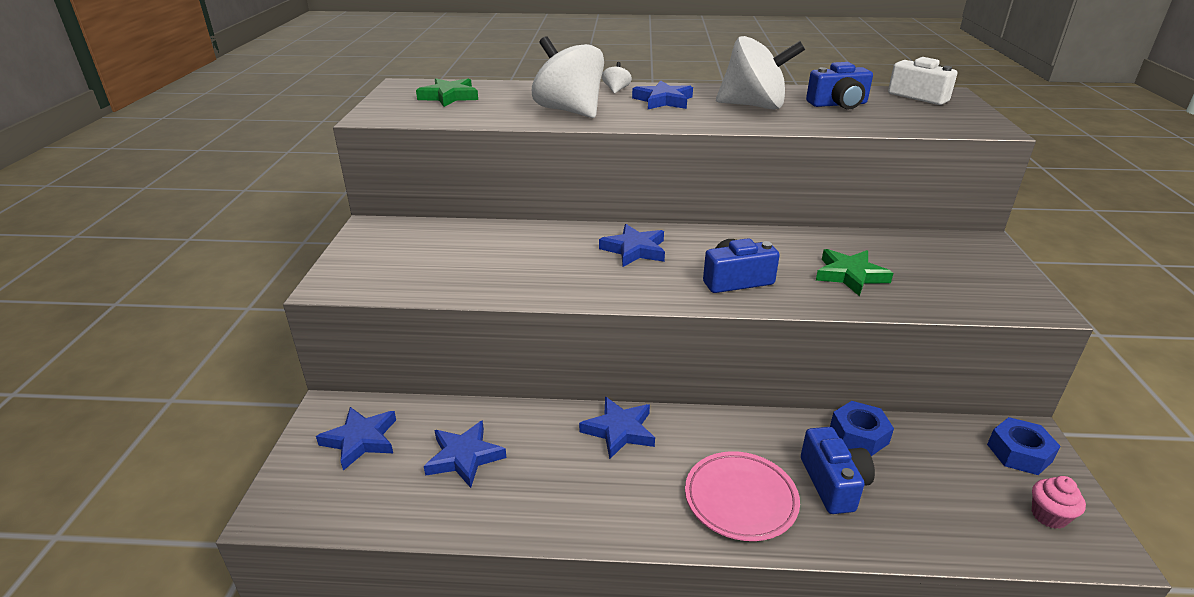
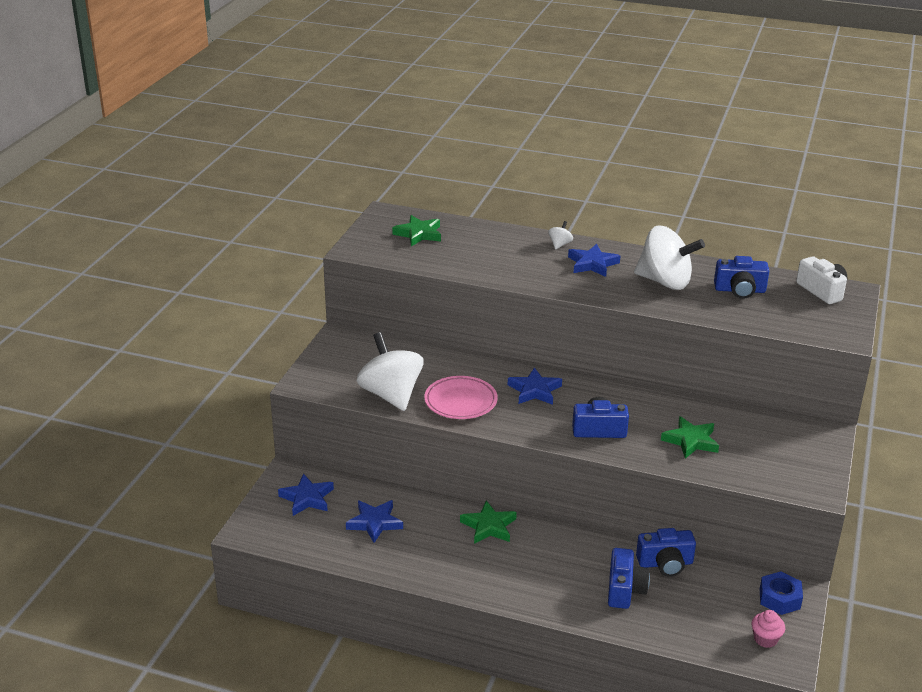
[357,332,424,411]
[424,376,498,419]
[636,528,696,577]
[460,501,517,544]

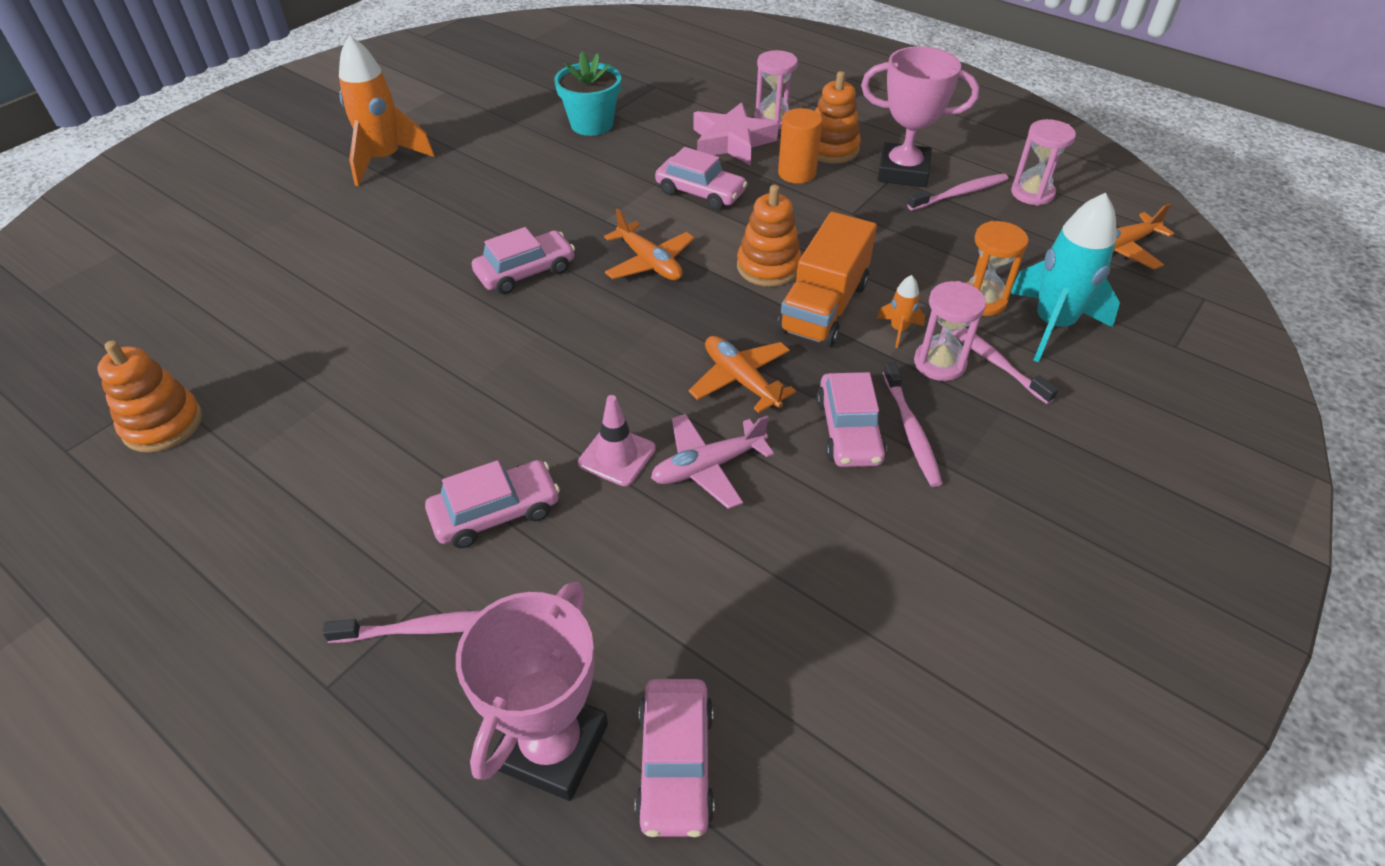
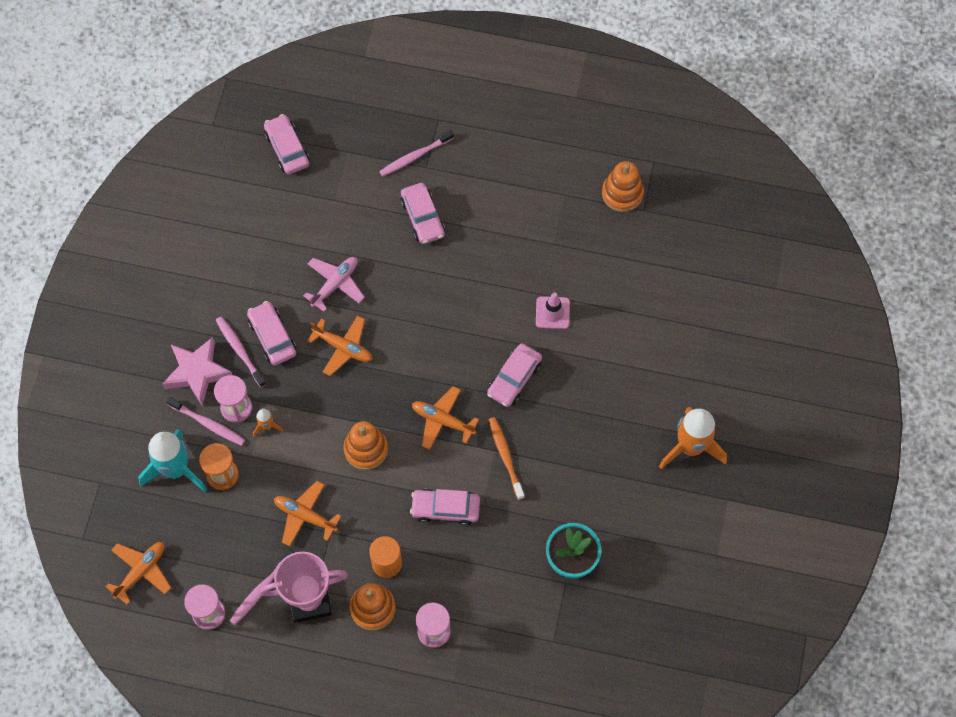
[456,582,608,801] (first image)
[777,212,877,347] (first image)
[274,481,341,547]
[489,417,525,500]
[536,292,570,329]
[162,337,232,405]
[401,183,445,244]

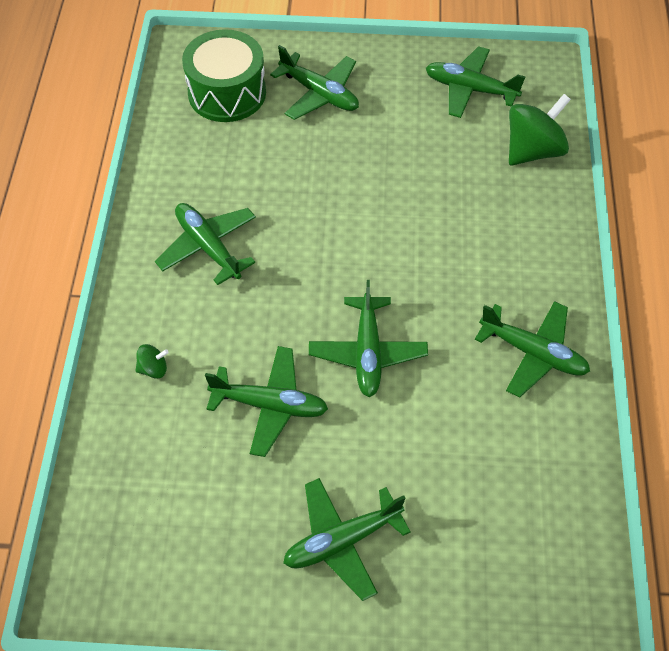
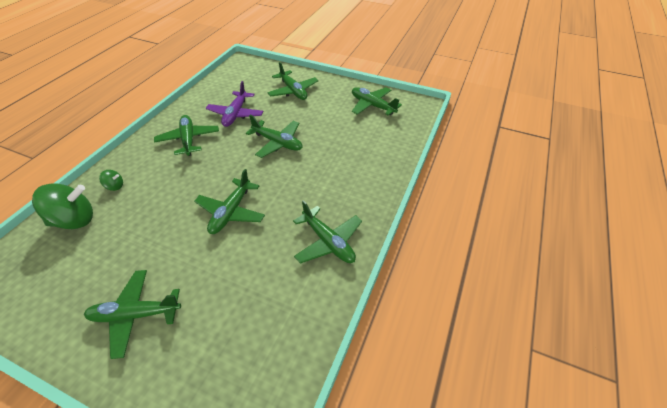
[182,29,266,122] (first image)
[206,81,263,127]
[246,115,303,158]
[32,183,93,229]

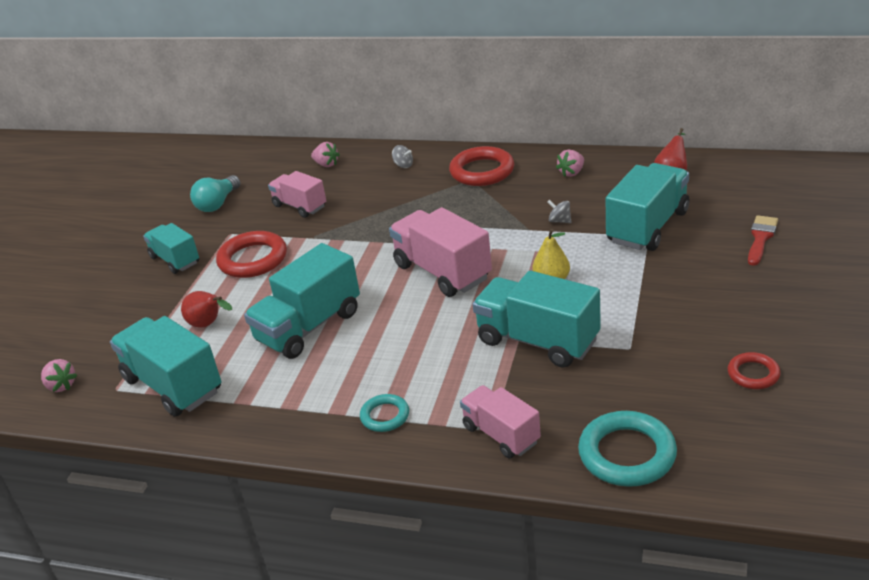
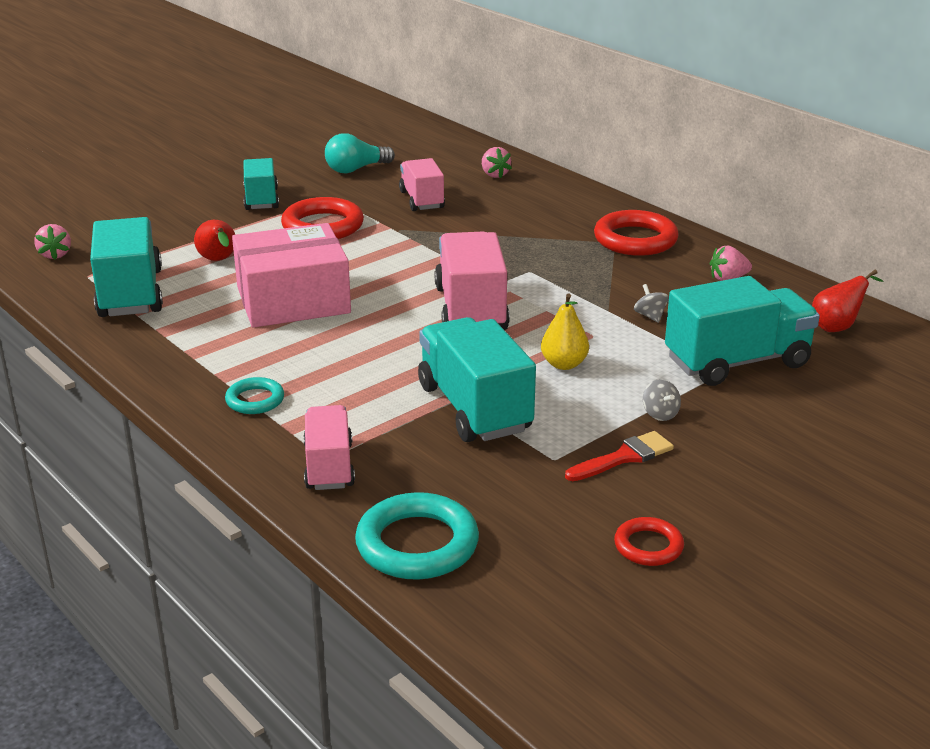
[643,379,681,421]
[565,431,674,481]
[232,223,351,328]

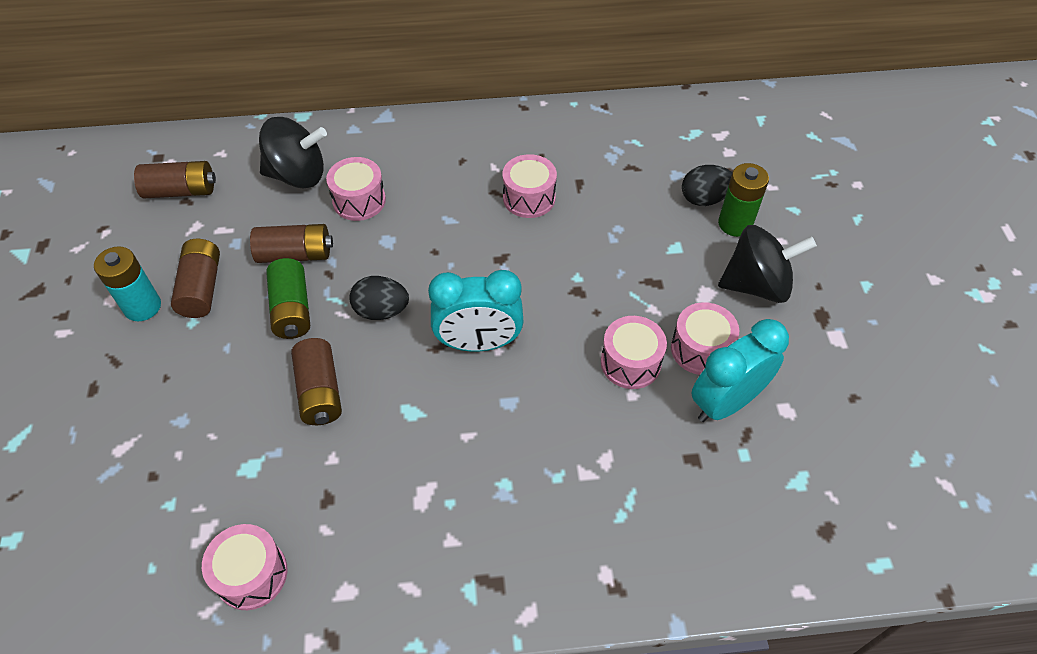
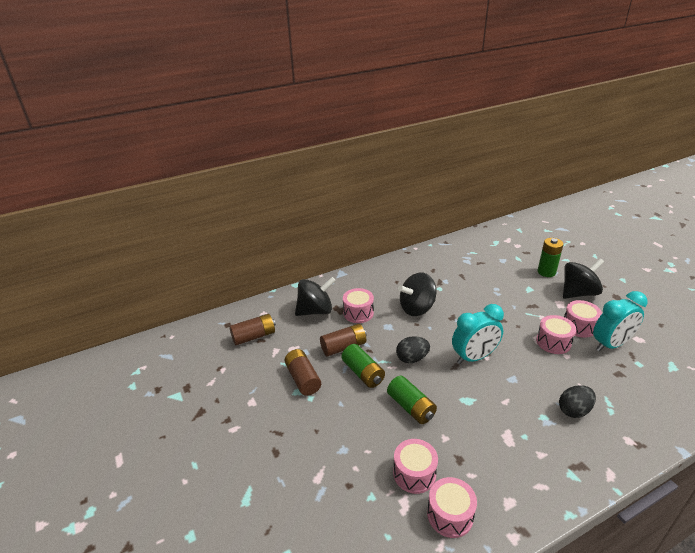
[94,246,161,321] (first image)
[398,273,437,316]
[393,439,438,494]
[559,385,596,418]
[387,376,437,424]
[593,291,648,351]

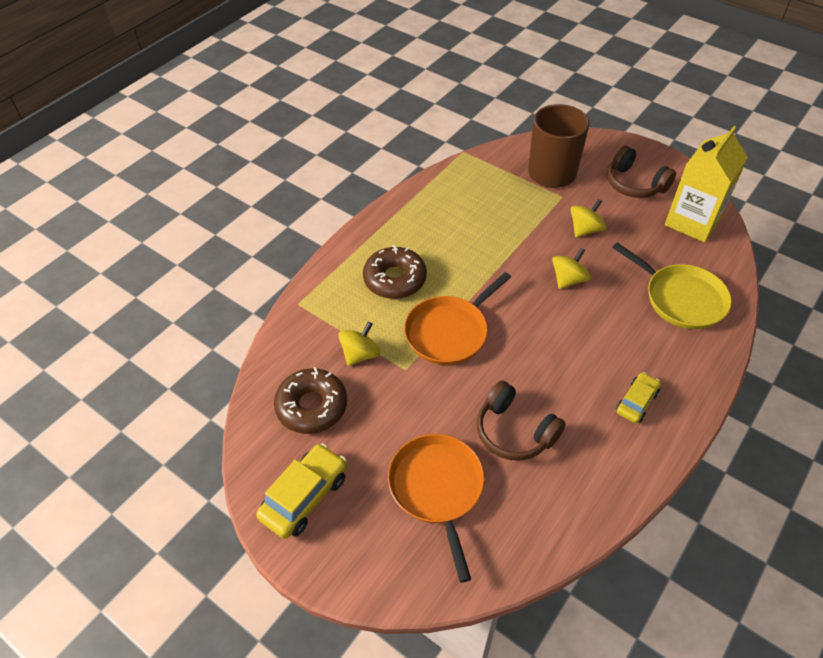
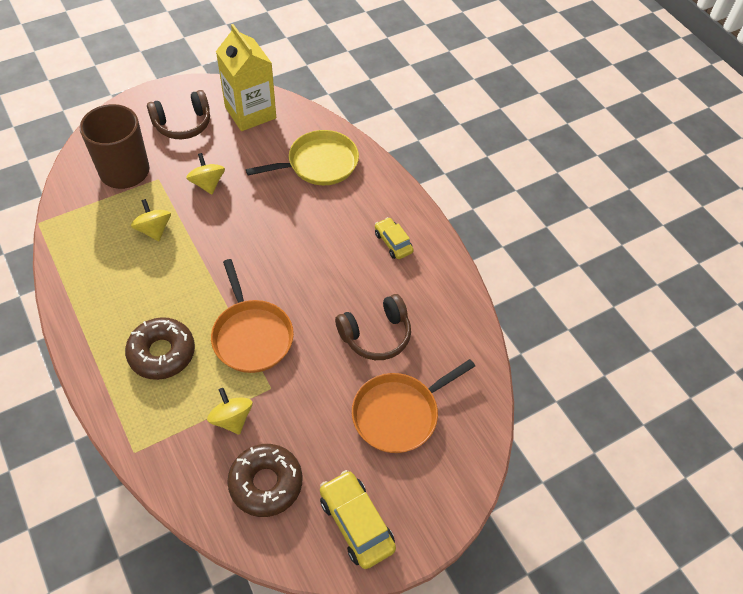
[131,199,171,241]
[352,359,475,453]

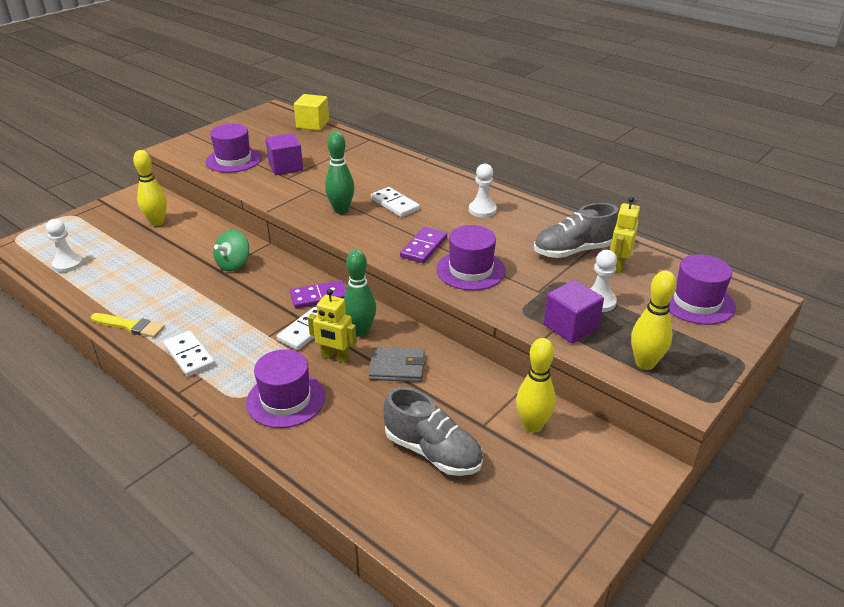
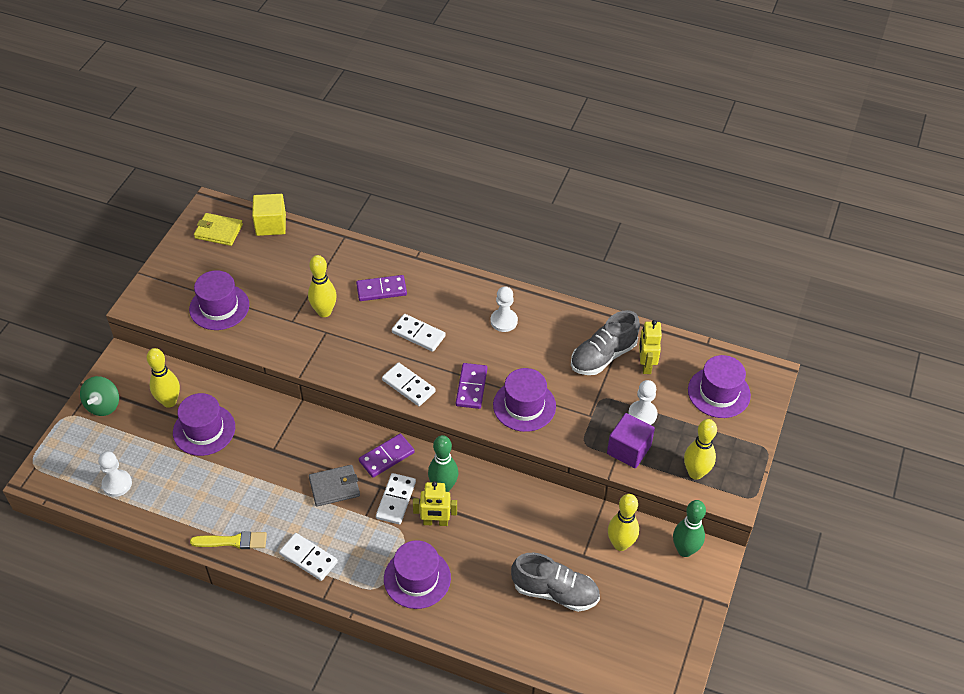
[265,133,303,175] (first image)
[173,393,235,456]
[194,213,243,246]
[308,255,337,317]
[356,275,407,301]
[382,362,436,406]
[80,376,119,416]
[673,500,706,557]
[309,465,360,507]

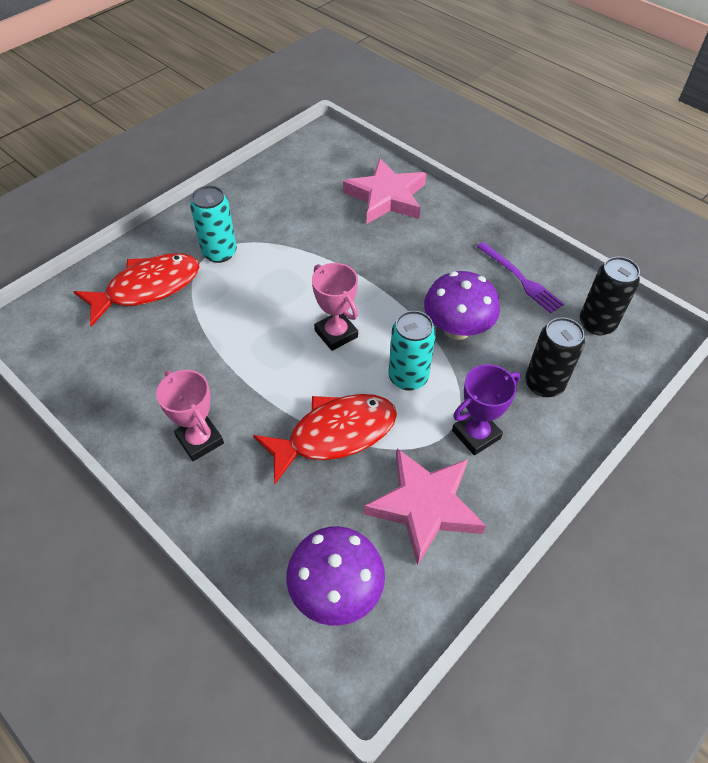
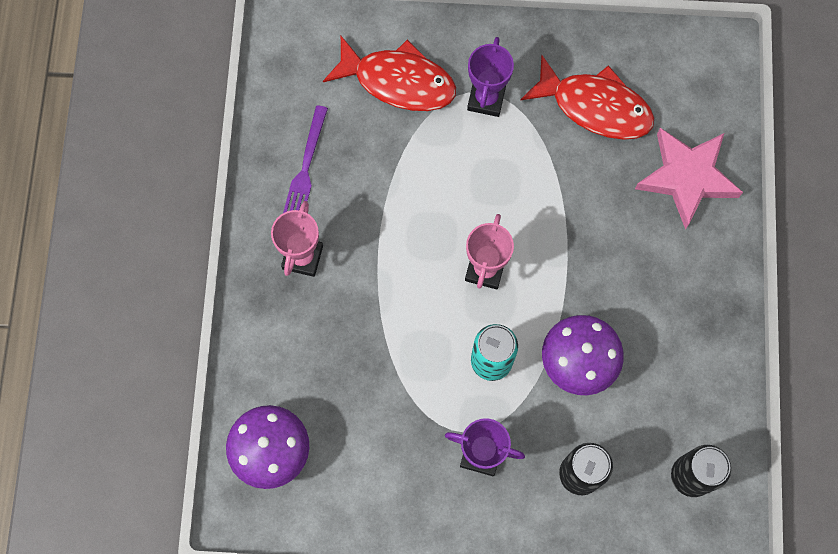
[364,448,486,565] (first image)
[521,55,654,140]
[283,105,328,213]
[467,37,514,117]

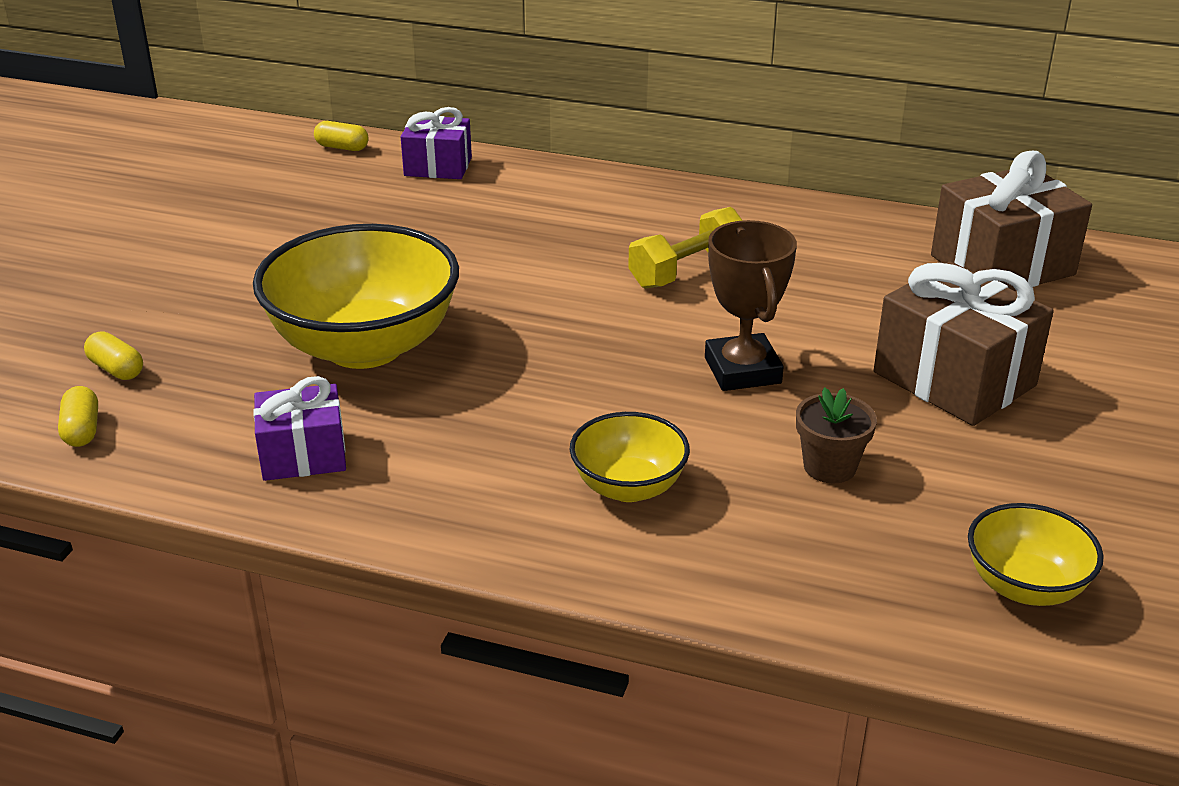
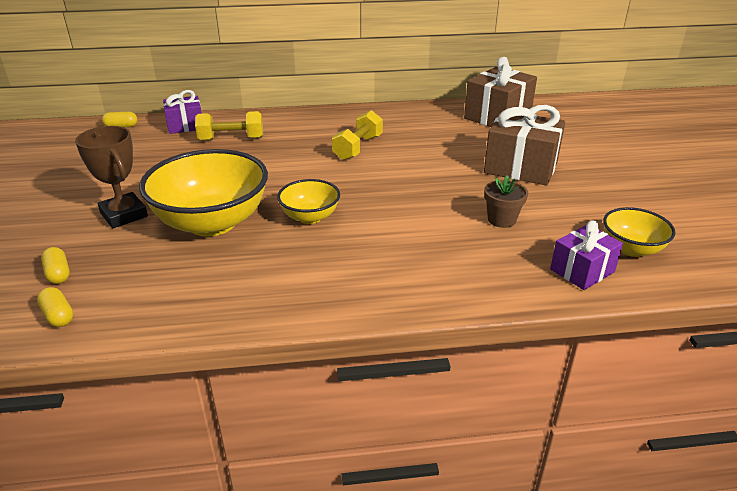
[195,111,263,141]
[550,220,623,290]
[277,179,340,224]
[75,126,148,228]
[41,247,70,284]

